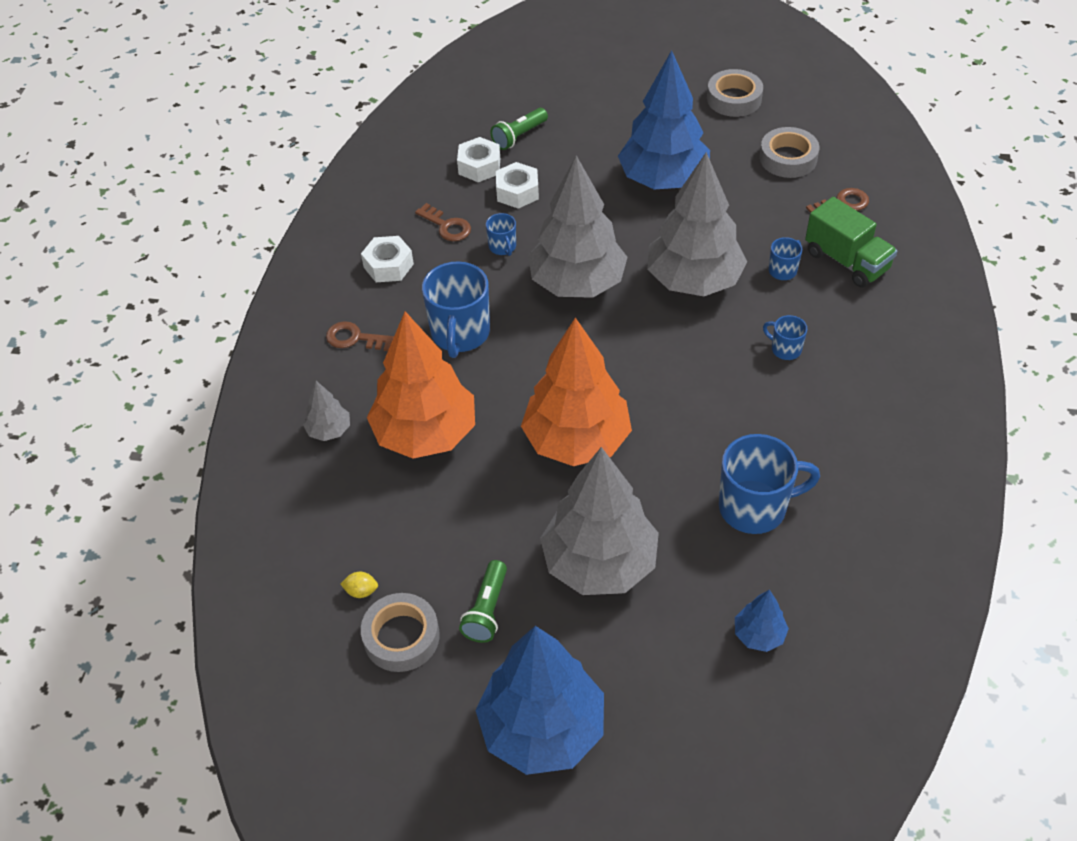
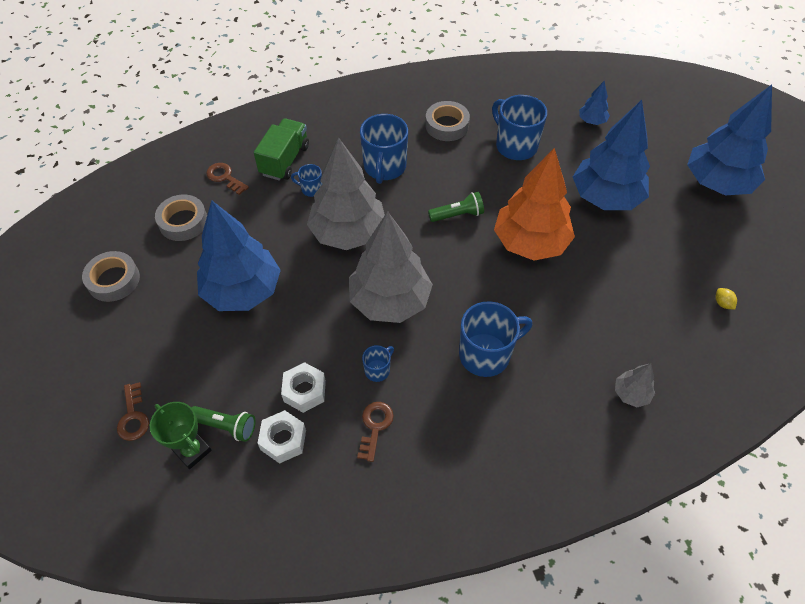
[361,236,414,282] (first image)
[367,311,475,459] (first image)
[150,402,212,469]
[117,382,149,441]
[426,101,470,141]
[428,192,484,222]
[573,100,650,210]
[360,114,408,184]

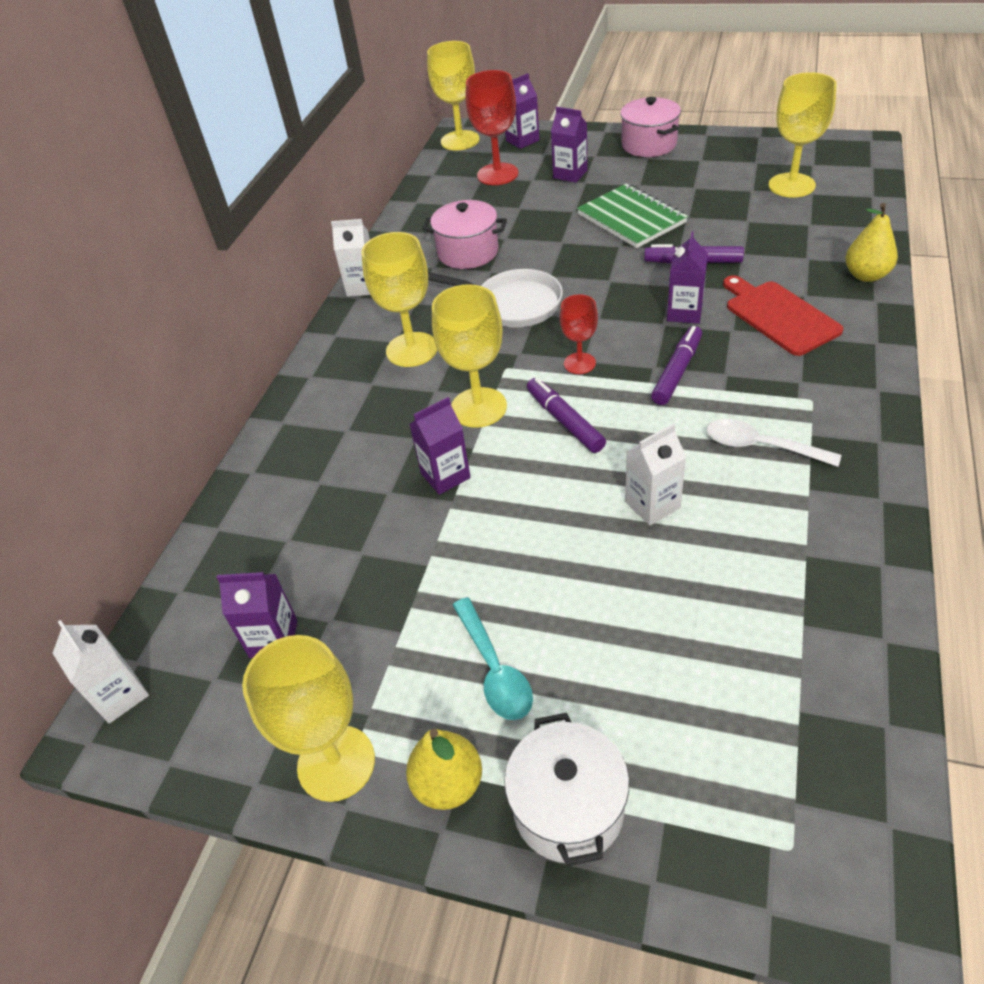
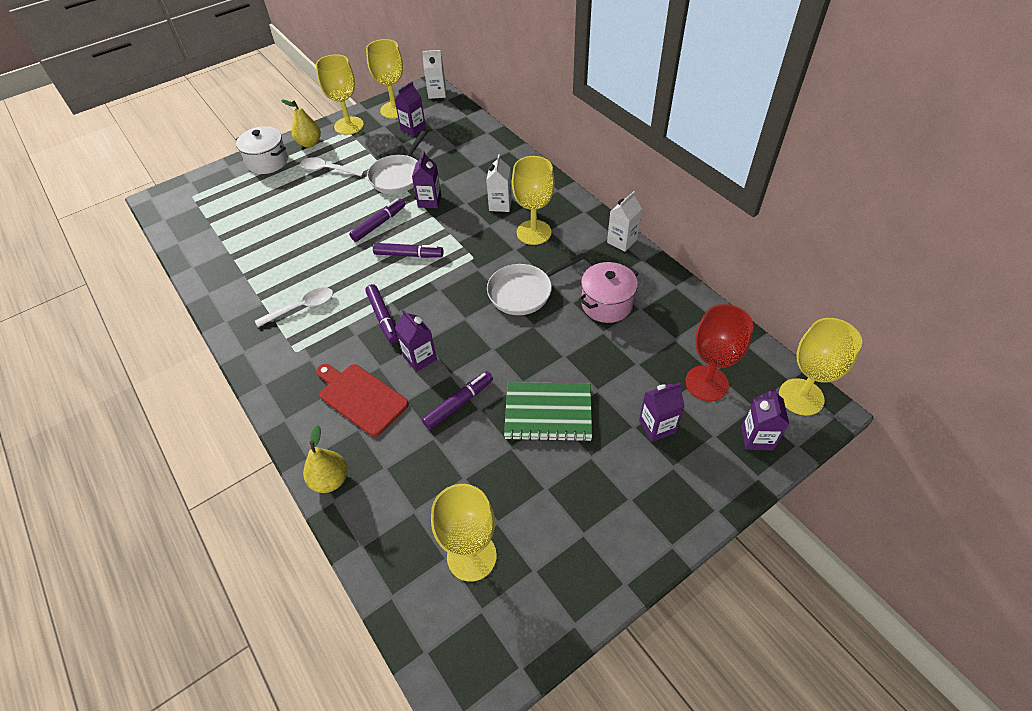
[560,294,598,374] (first image)
[620,97,681,157] (first image)
[349,198,405,242]
[367,131,427,194]
[366,39,403,119]
[486,154,512,212]
[301,157,365,177]
[316,364,409,437]

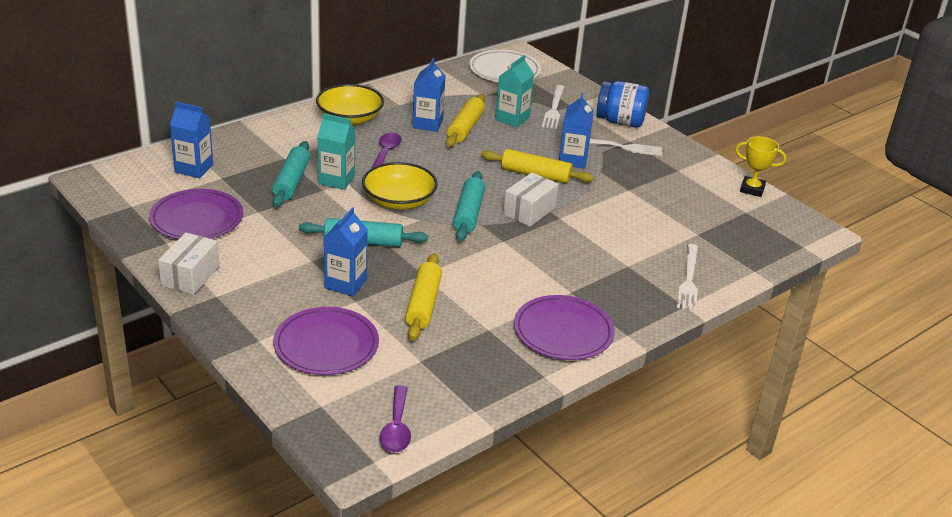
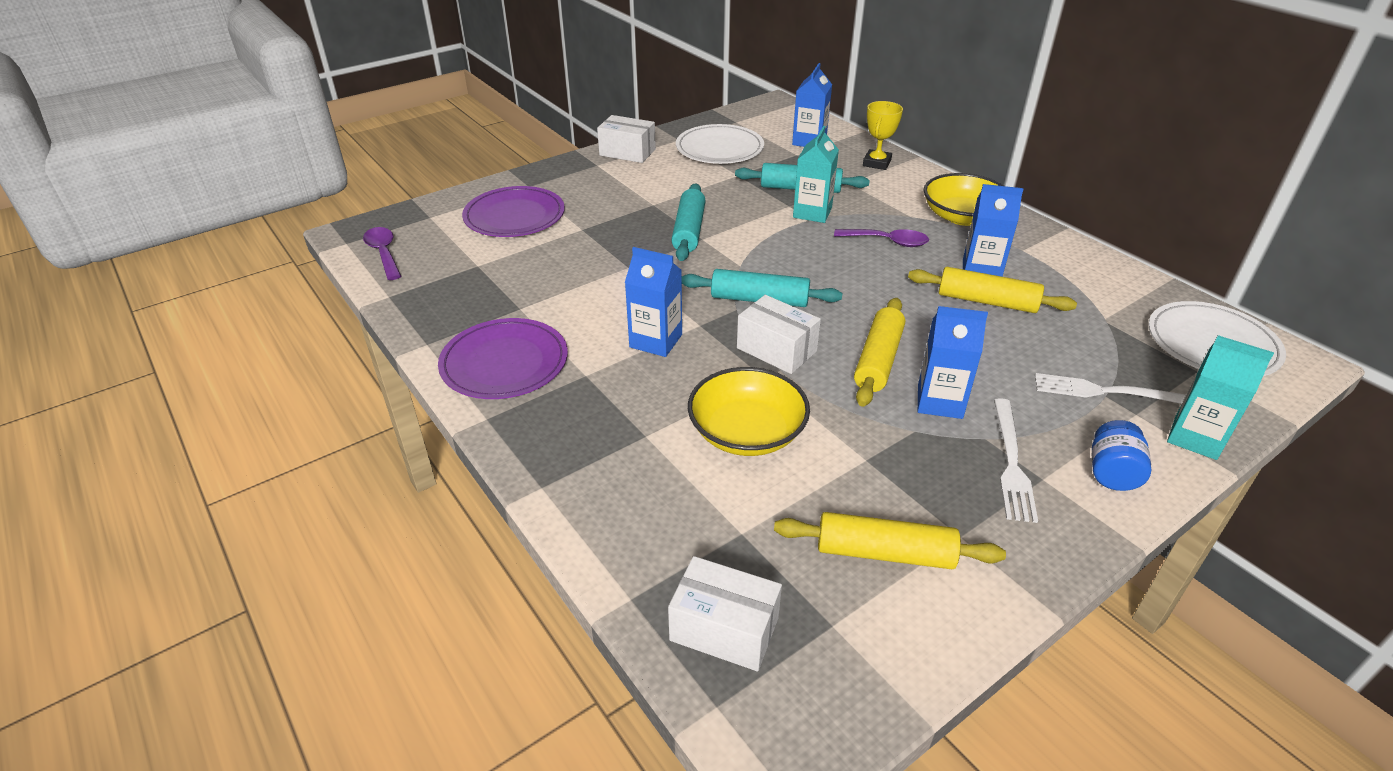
[677,244,698,311] (first image)
[668,556,782,671]
[625,247,682,357]
[688,367,810,456]
[774,512,1006,569]
[1167,335,1274,460]
[863,101,903,170]
[676,124,764,164]
[363,227,401,280]
[1092,420,1151,491]

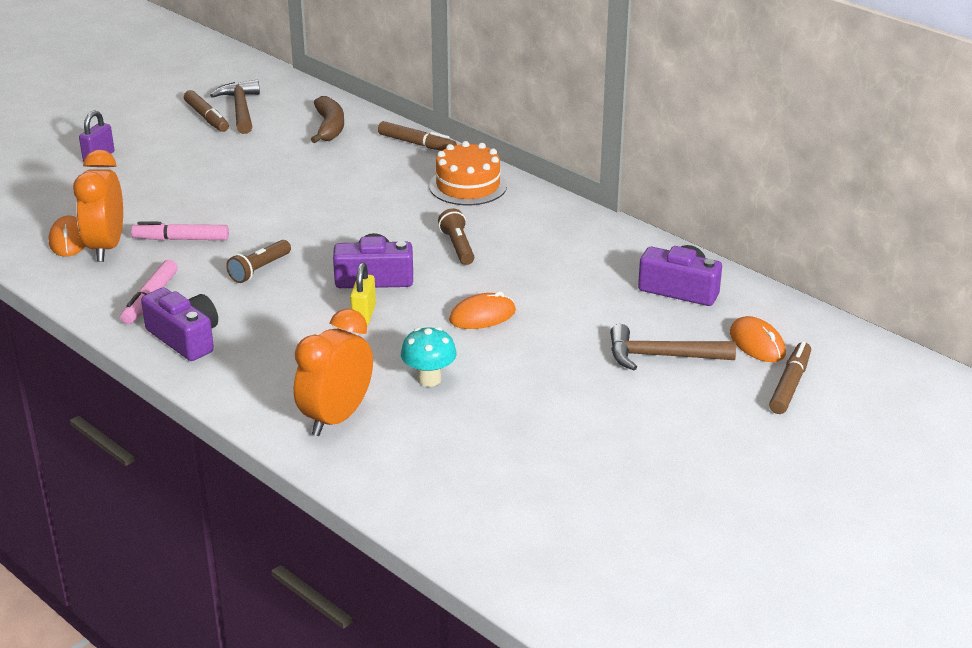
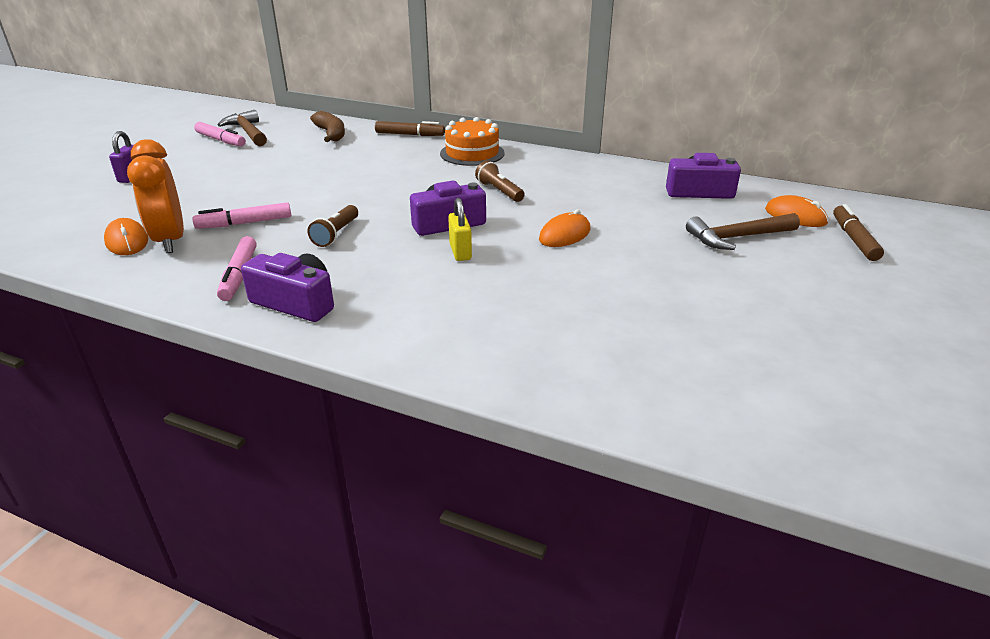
[294,309,373,436] (first image)
[401,327,457,387] (first image)
[194,122,246,147]

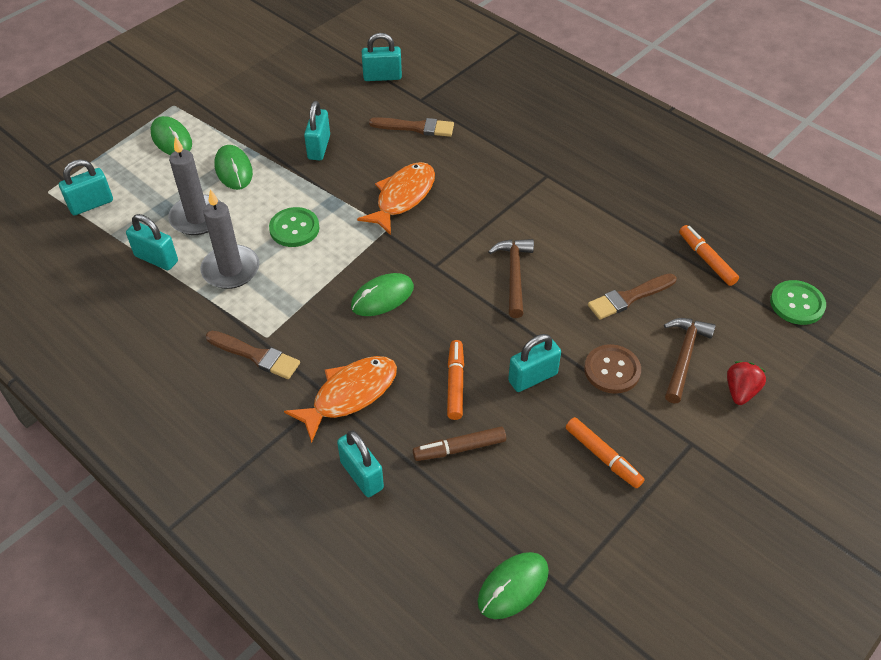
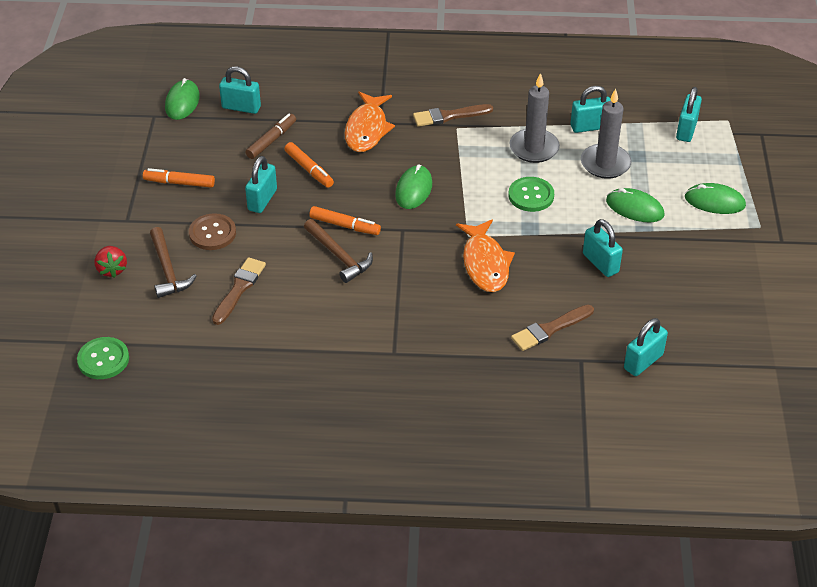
[219,66,261,114]
[309,206,381,235]

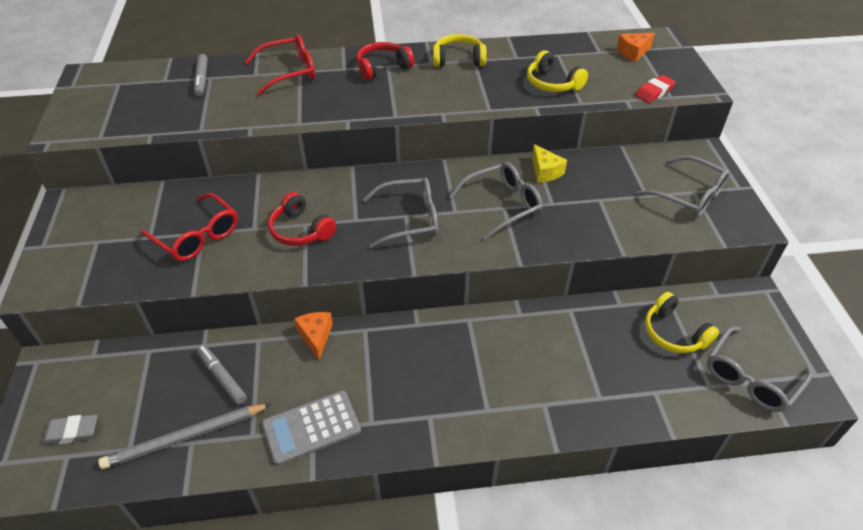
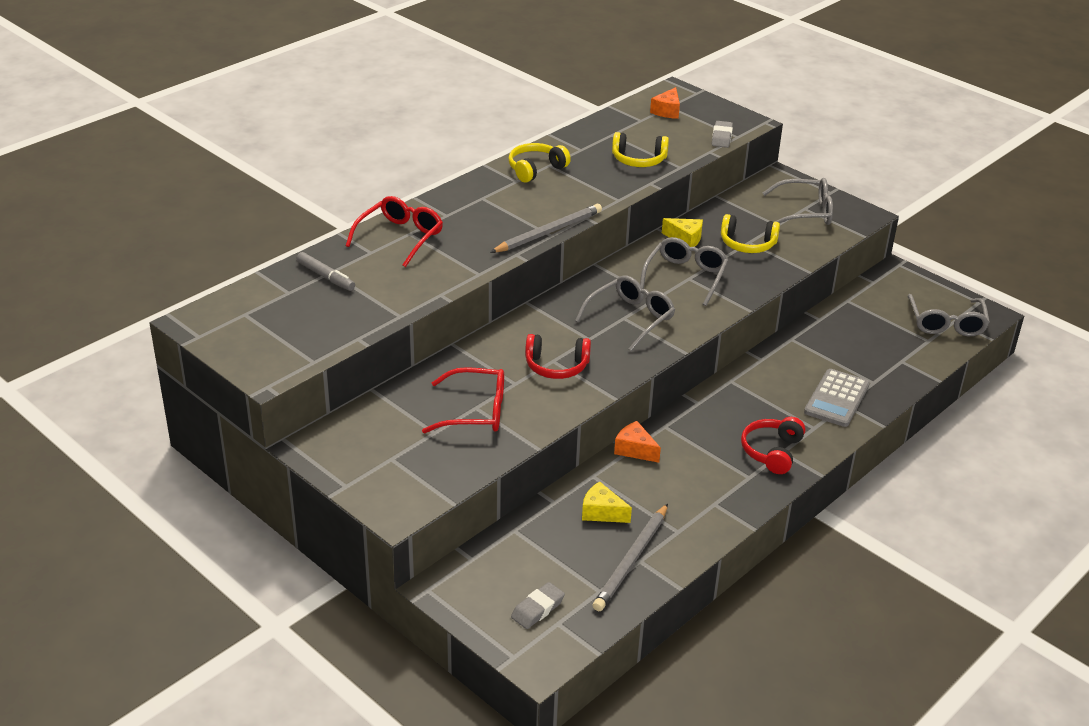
[490,204,602,253]
[804,369,870,427]
[741,417,805,474]
[721,214,780,253]
[582,481,632,523]
[712,121,733,148]

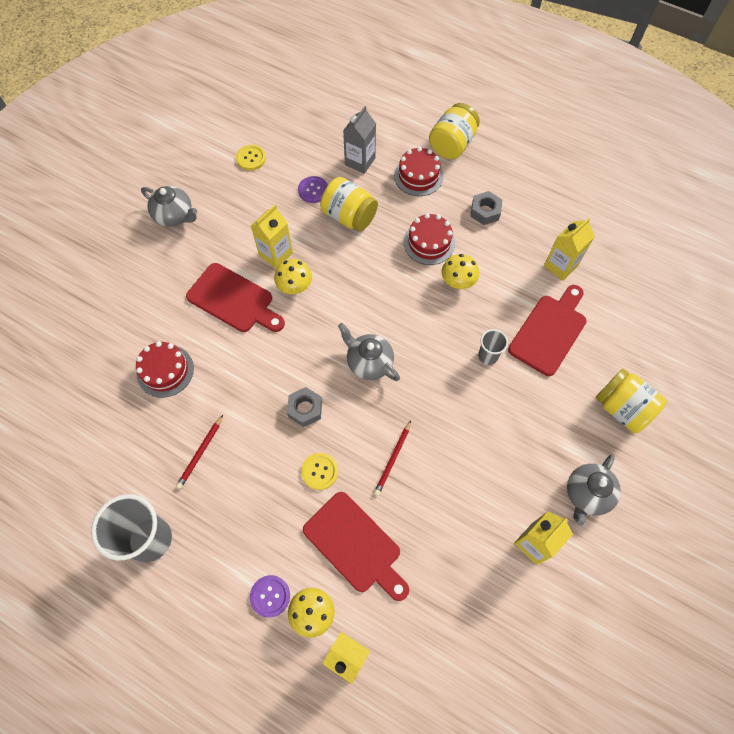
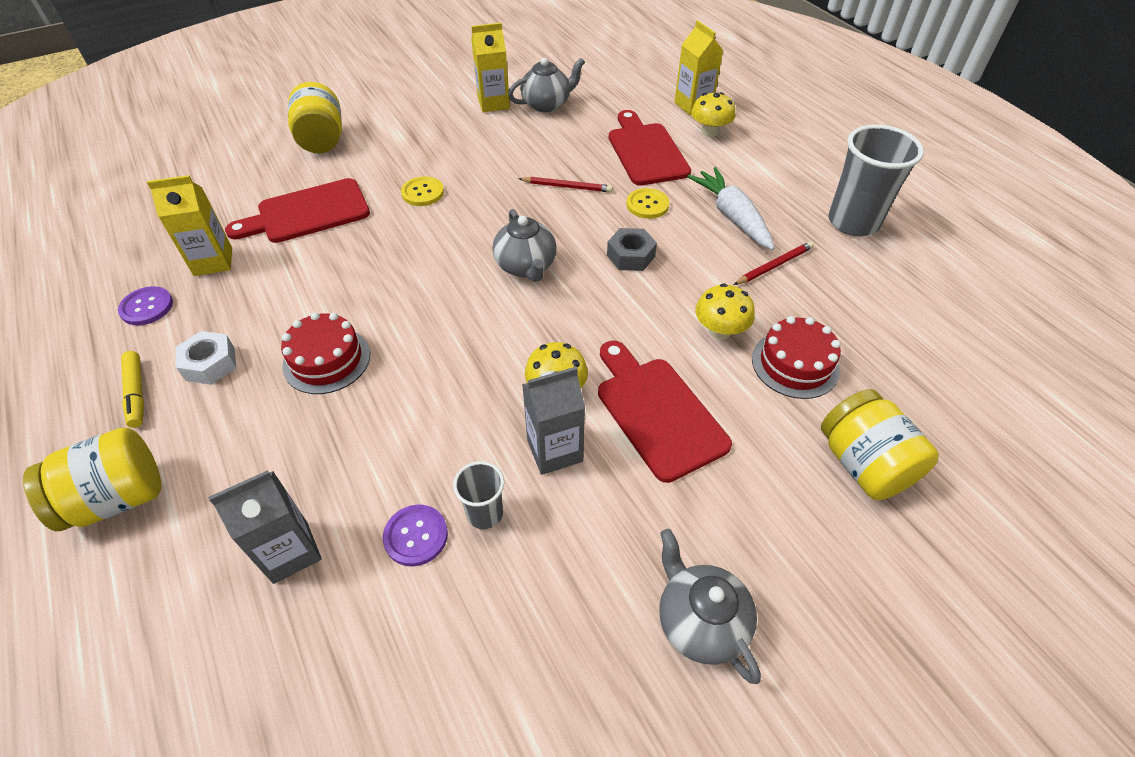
[394,147,443,196] (first image)
[121,351,144,428]
[687,167,775,250]
[401,177,444,206]
[118,286,173,325]
[821,389,939,500]
[695,283,755,339]
[453,461,504,529]
[508,58,585,112]
[522,367,585,475]
[176,331,236,385]
[518,177,613,193]

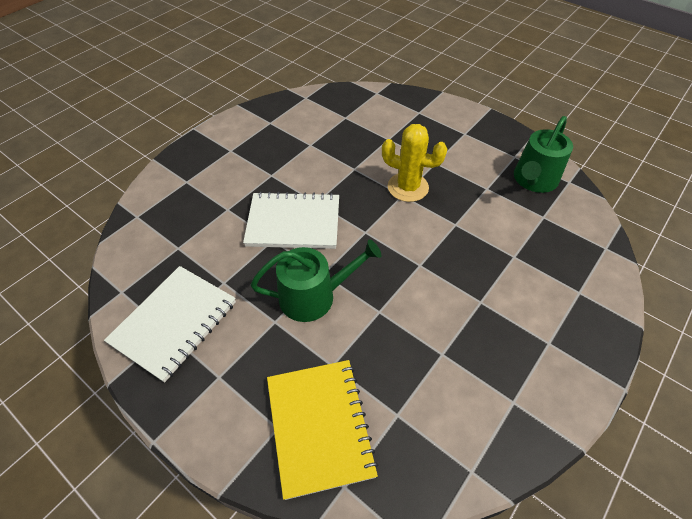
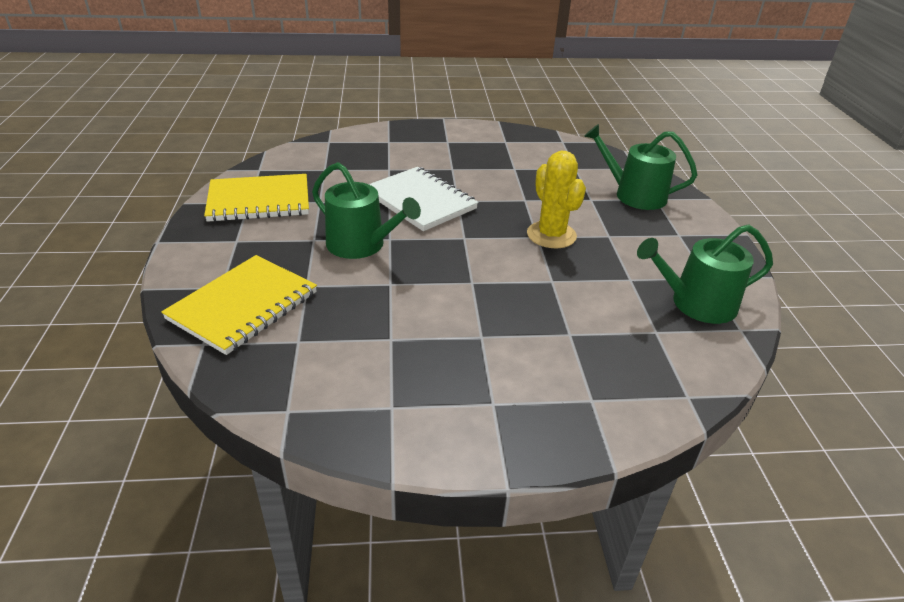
[584,124,697,210]
[204,174,309,222]

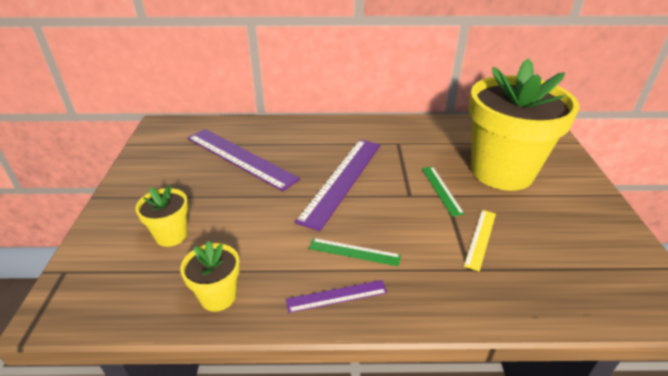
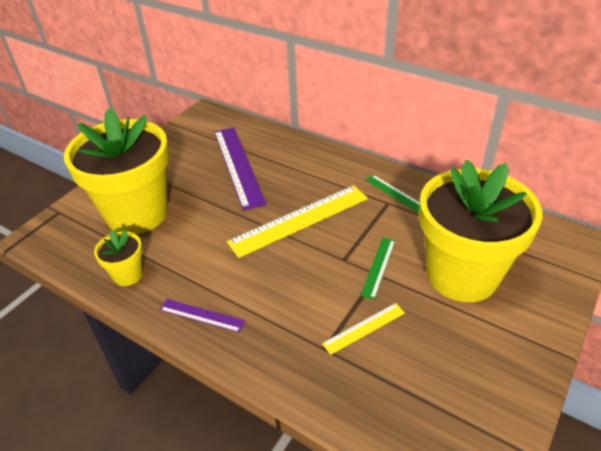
[366,175,420,213]
[227,185,368,258]
[64,108,169,235]

